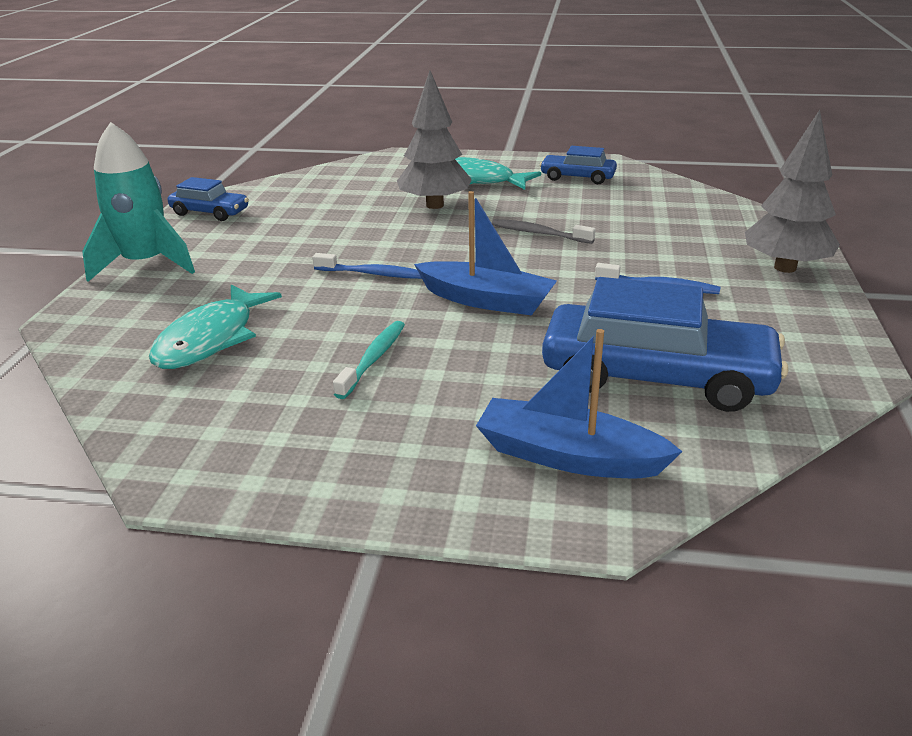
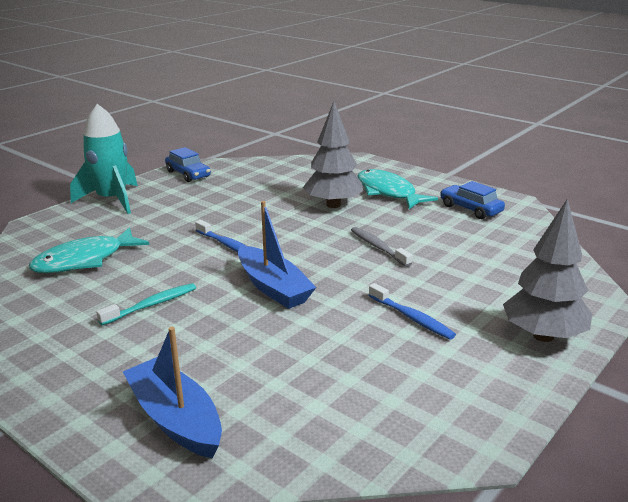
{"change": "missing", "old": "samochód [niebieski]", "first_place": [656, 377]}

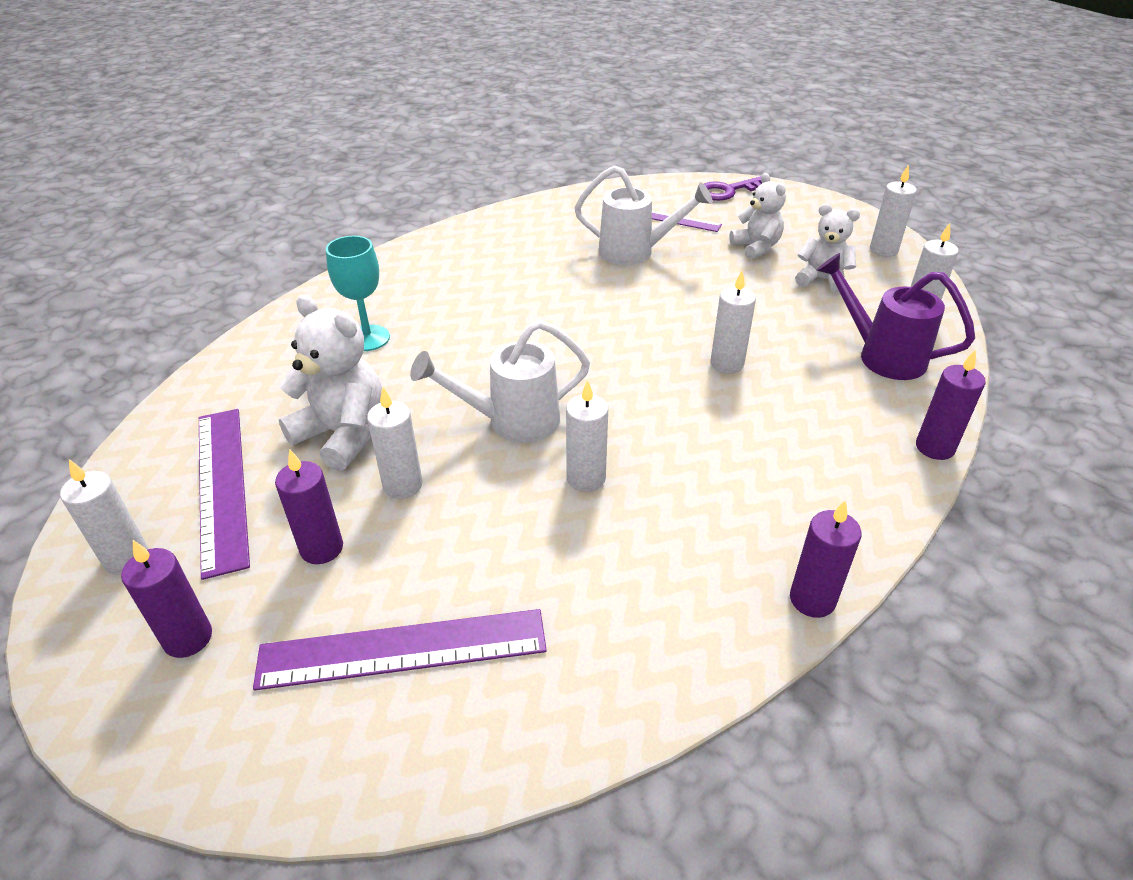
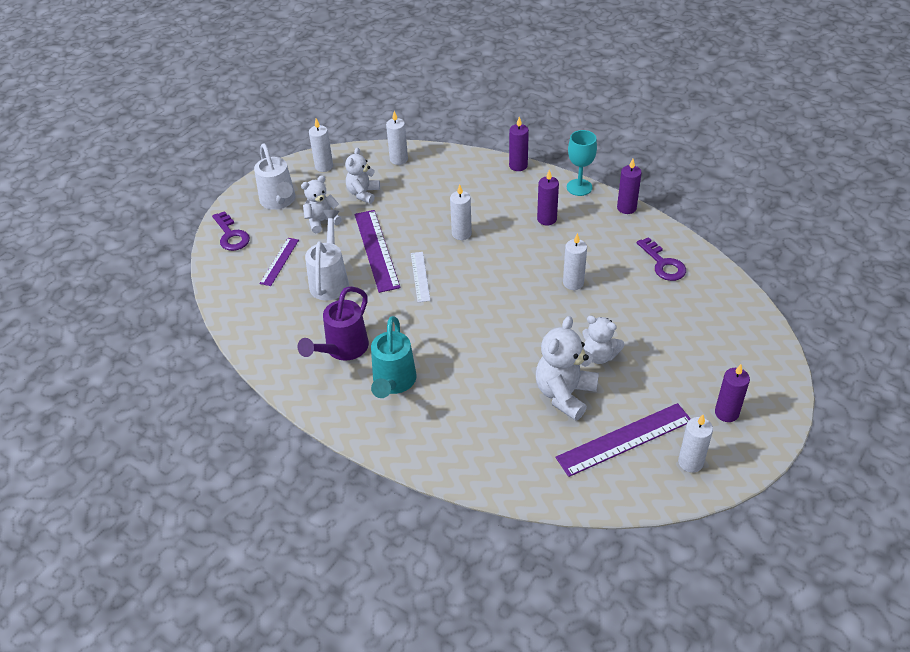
{"change": "appeared", "new": "konewka [turkusowy]", "second_place": [393, 383]}
{"change": "appeared", "new": "linijka [biały]", "second_place": [420, 276]}
{"change": "appeared", "new": "klucz [fioletowy]", "second_place": [663, 264]}
{"change": "relocated", "old": "linijka [fioletowy]", "first_place": [402, 649], "second_place": [376, 250]}
{"change": "relocated", "old": "świeca [fioletowy]", "first_place": [322, 548], "second_place": [546, 219]}
{"change": "relocated", "old": "kielich [turkusowy]", "first_place": [368, 338], "second_place": [579, 187]}
{"change": "relocated", "old": "konewka [biały]", "first_place": [511, 422], "second_place": [279, 202]}
{"change": "relocated", "old": "konewka [fioletowy]", "first_place": [881, 355], "second_place": [342, 350]}
{"change": "exchanged", "old": "świeca [biały]", "new": "miś [biały]", "first_place": [403, 485], "second_place": [599, 355]}

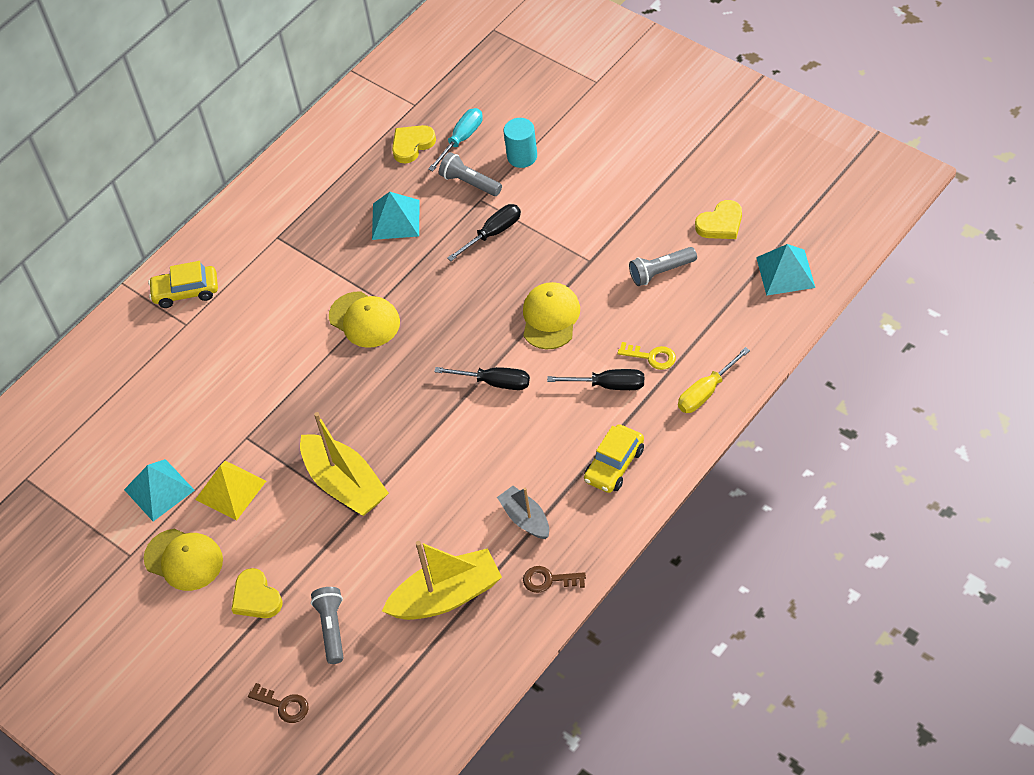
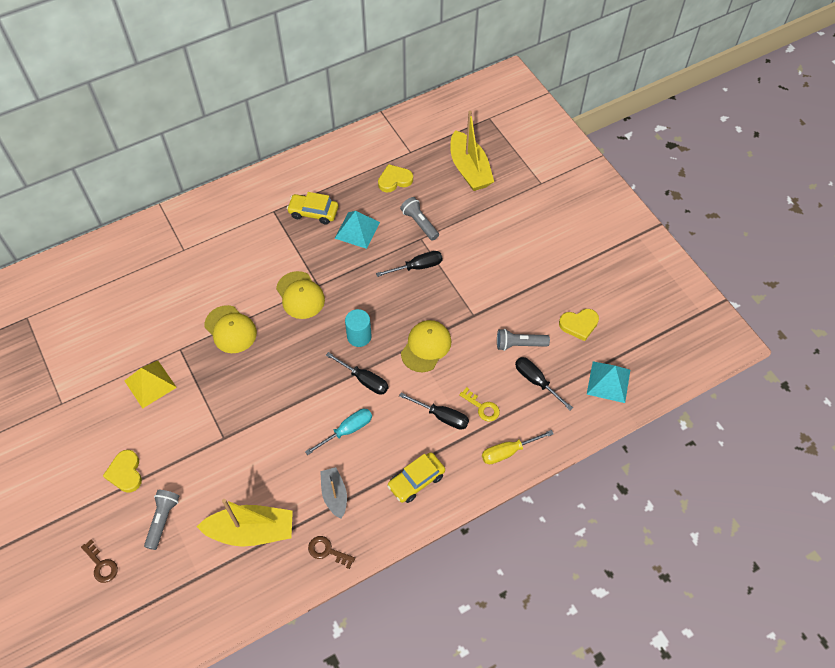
{"change": "missing", "old": "piramida [turkusowy]", "first_place": [159, 490]}
{"change": "appeared", "new": "śrubokręt [czarny]", "second_place": [536, 381]}
{"change": "relocated", "old": "czapka [żółty]", "first_place": [184, 559], "second_place": [230, 329]}
{"change": "relocated", "old": "samochód [żółty]", "first_place": [186, 292], "second_place": [313, 212]}
{"change": "relocated", "old": "łódka [żółty]", "first_place": [345, 484], "second_place": [469, 169]}
{"change": "relocated", "old": "śrubokręt [turkusowy]", "first_place": [461, 139], "second_place": [347, 430]}
{"change": "relocated", "old": "walec [turkusowy]", "first_place": [522, 156], "second_place": [359, 336]}

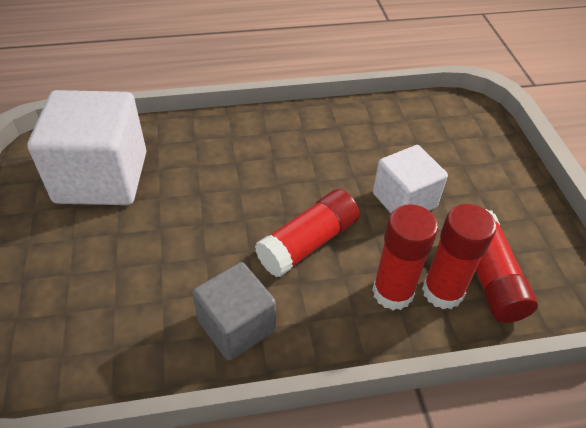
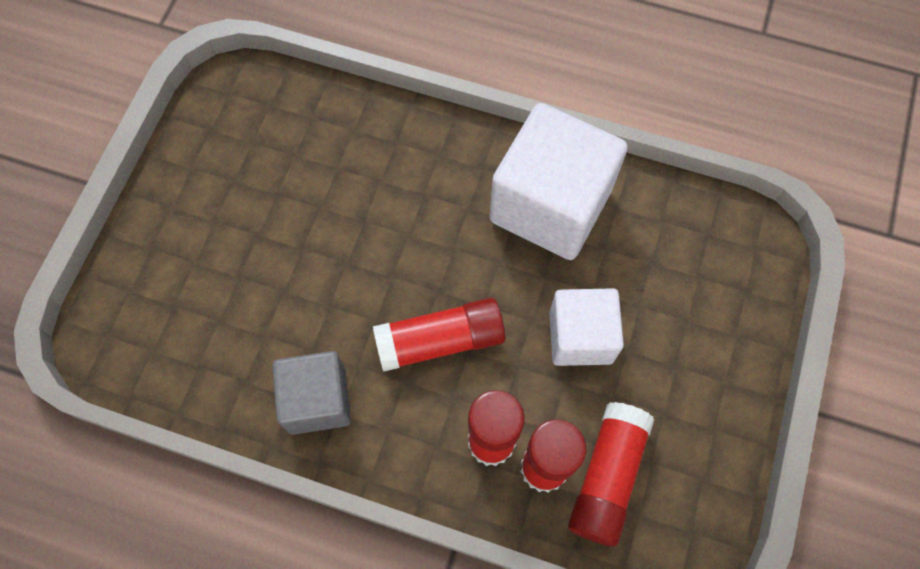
{"change": "relocated", "old": "sześcian [biały]", "first_place": [101, 177], "second_place": [550, 205]}

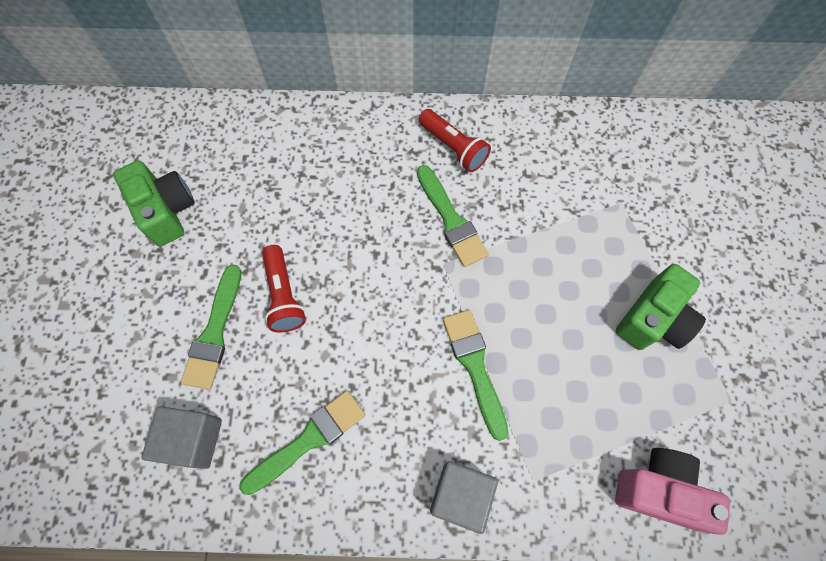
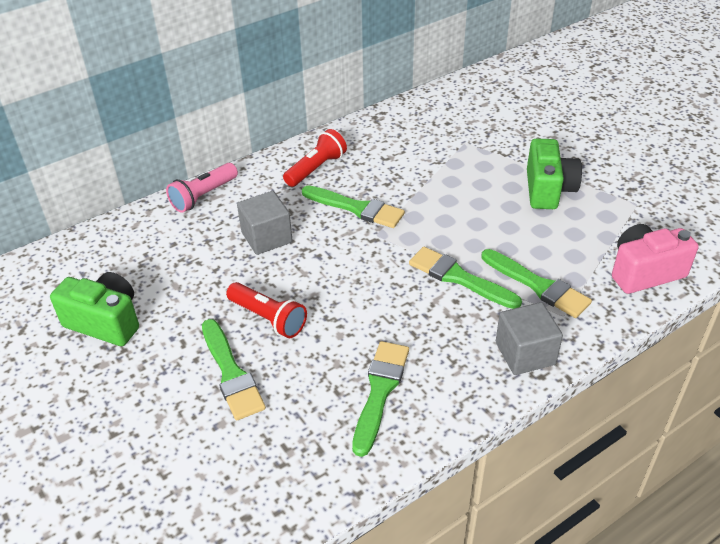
{"change": "appeared", "new": "latarka [różowy]", "second_place": [203, 196]}
{"change": "appeared", "new": "pędzel [zielony]", "second_place": [538, 286]}
{"change": "relocated", "old": "sześcian [szary]", "first_place": [193, 440], "second_place": [267, 237]}
{"change": "spun", "old": "latarka [czerwony]", "first_place": [453, 147], "second_place": [316, 168], "degrees": -60}

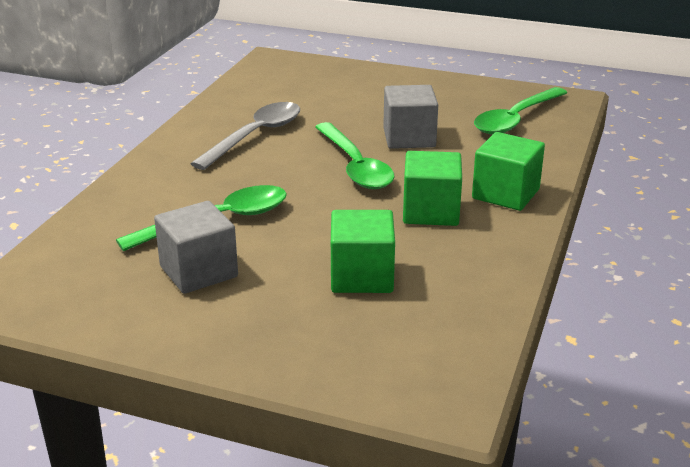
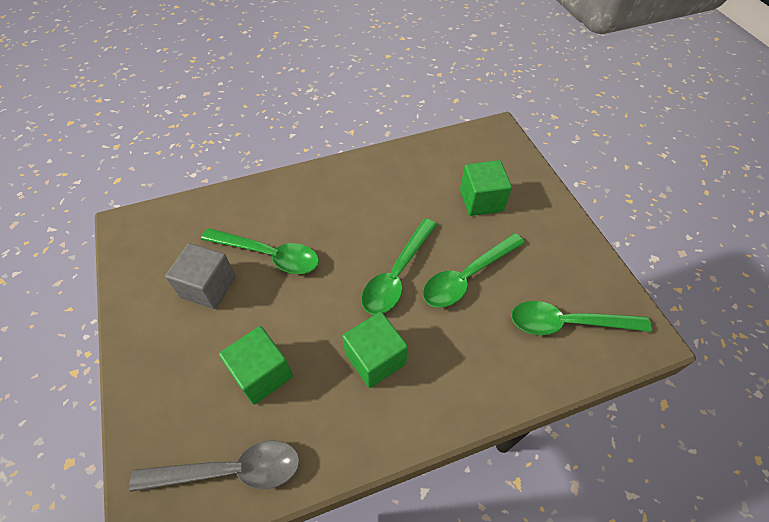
{"change": "relocated", "old": "łyżka [szary]", "first_place": [256, 136], "second_place": [231, 470]}
{"change": "relocated", "old": "sześcian [zielony]", "first_place": [505, 194], "second_place": [481, 200]}
{"change": "exchanged", "old": "sześcian [szary]", "new": "łyżka [zielony]", "first_place": [409, 138], "second_place": [466, 277]}

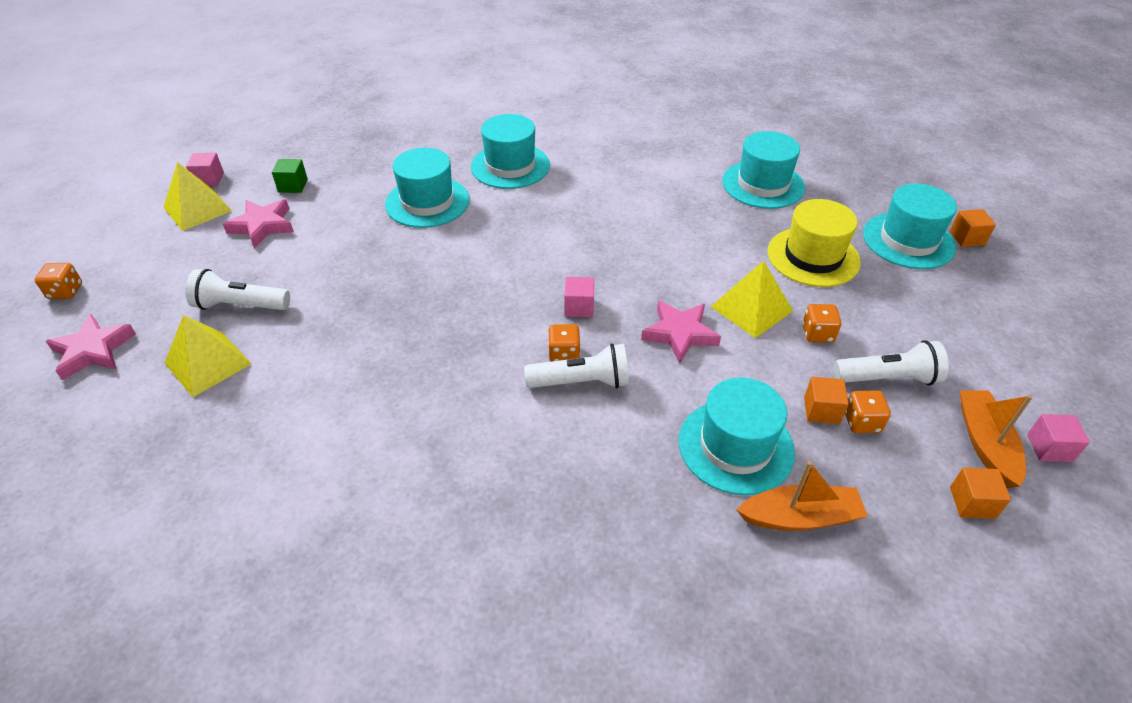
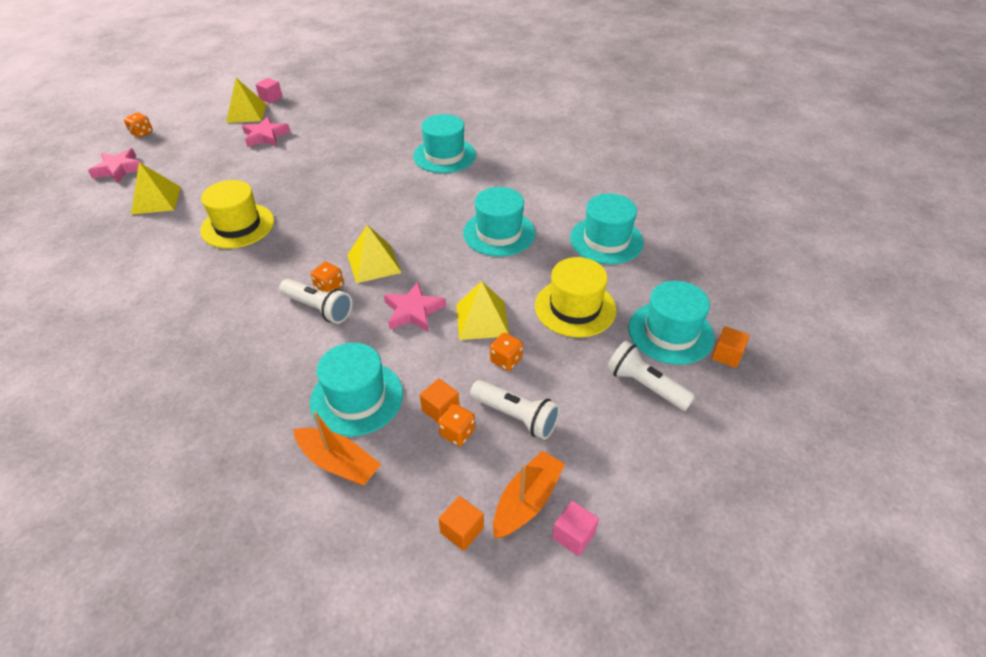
{"change": "missing", "old": "sześcian [zielony]", "first_place": [293, 186]}
{"change": "appeared", "new": "kapelusz [żółty]", "second_place": [237, 226]}
{"change": "relocated", "old": "latarka [biały]", "first_place": [240, 306], "second_place": [645, 385]}
{"change": "relocated", "old": "kapelusz [turkusowy]", "first_place": [427, 202], "second_place": [499, 233]}
{"change": "exchanged", "old": "sześcian [różowy]", "new": "piramida [żółty]", "first_place": [579, 307], "second_place": [374, 263]}

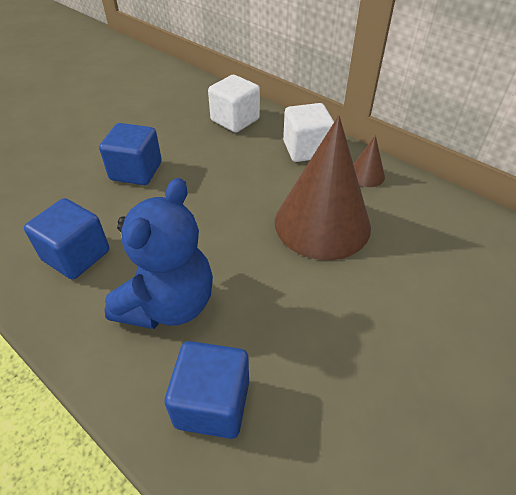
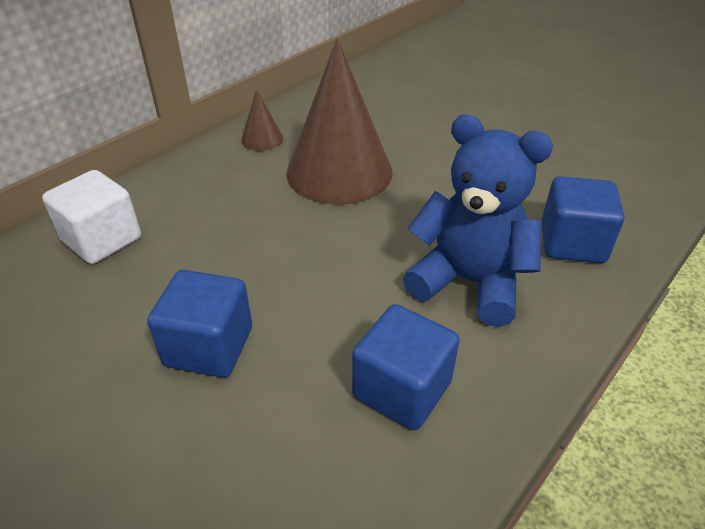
{"change": "missing", "old": "sześcian [biały]", "first_place": [306, 149]}

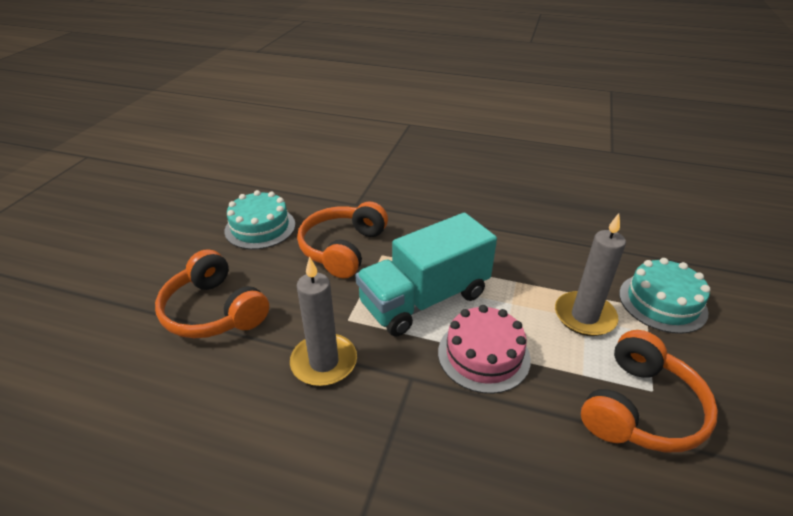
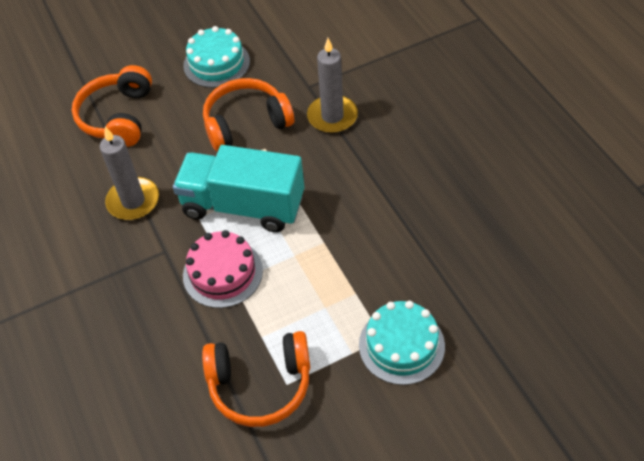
{"change": "relocated", "old": "świeca [szary]", "first_place": [584, 316], "second_place": [332, 116]}

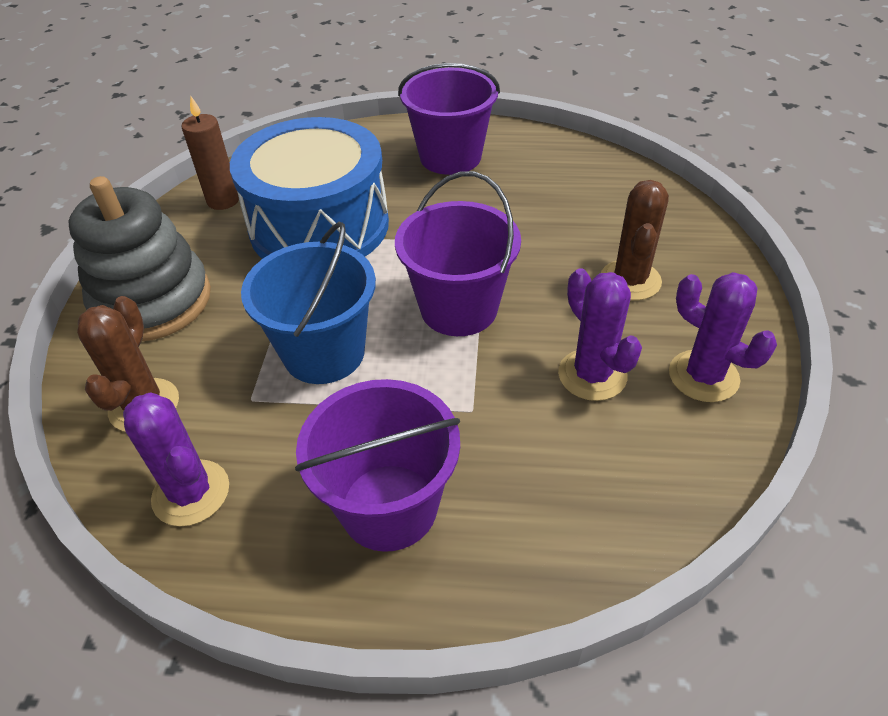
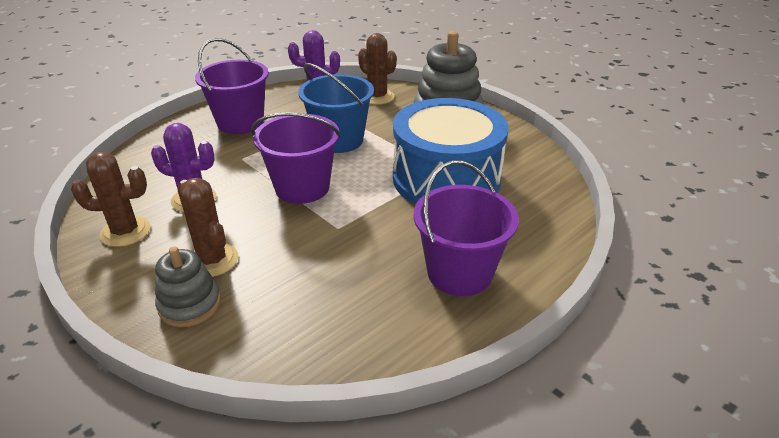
{"change": "missing", "old": "świeca [brązowy]", "first_place": [223, 200]}
{"change": "appeared", "new": "zabawka nakładanka [szary]", "second_place": [190, 305]}
{"change": "colour", "old": "kaktus [fioletowy]", "new": "kaktus [brązowy]", "first_place": [703, 376], "second_place": [125, 232]}

